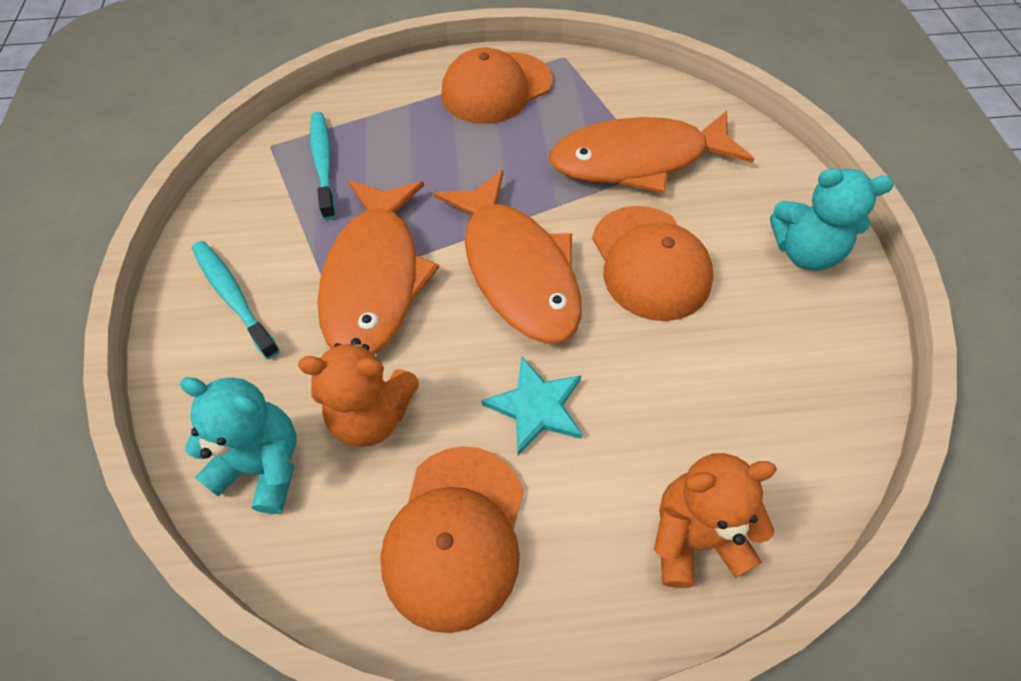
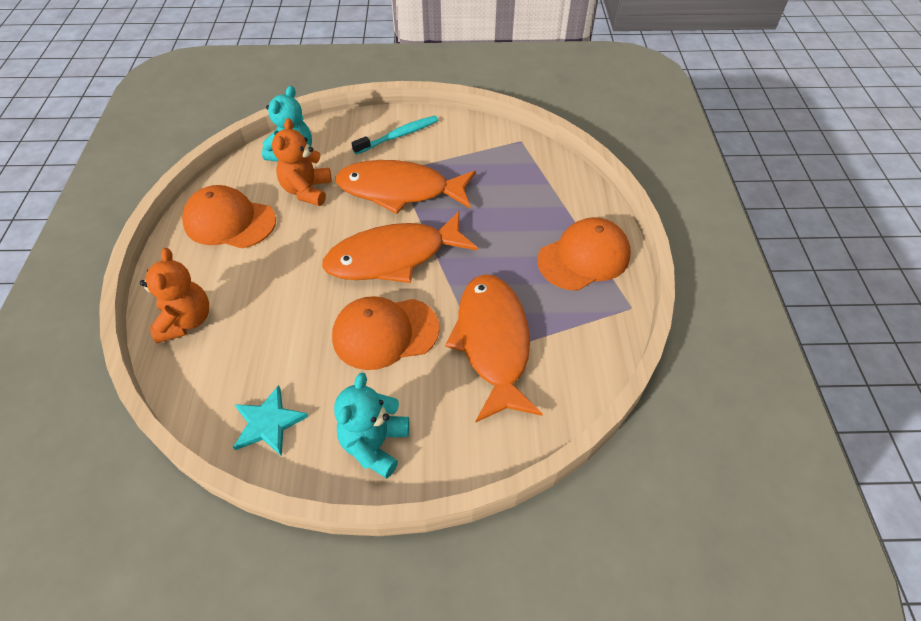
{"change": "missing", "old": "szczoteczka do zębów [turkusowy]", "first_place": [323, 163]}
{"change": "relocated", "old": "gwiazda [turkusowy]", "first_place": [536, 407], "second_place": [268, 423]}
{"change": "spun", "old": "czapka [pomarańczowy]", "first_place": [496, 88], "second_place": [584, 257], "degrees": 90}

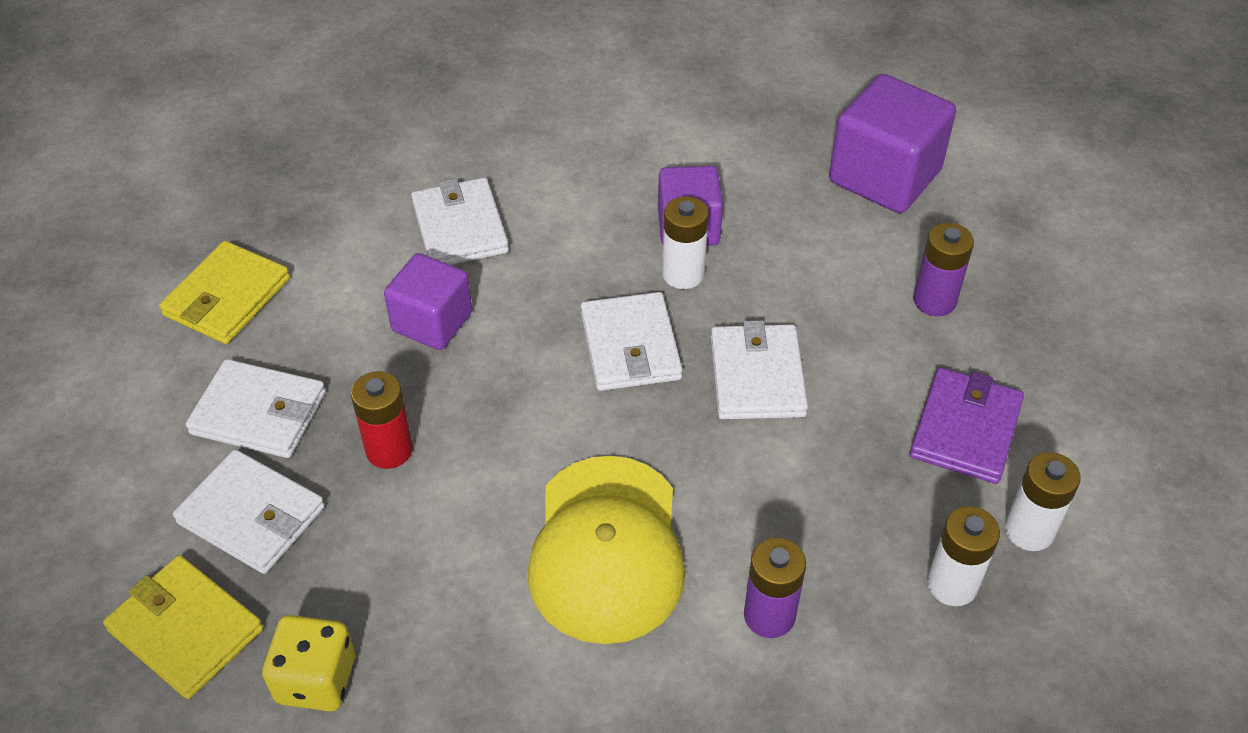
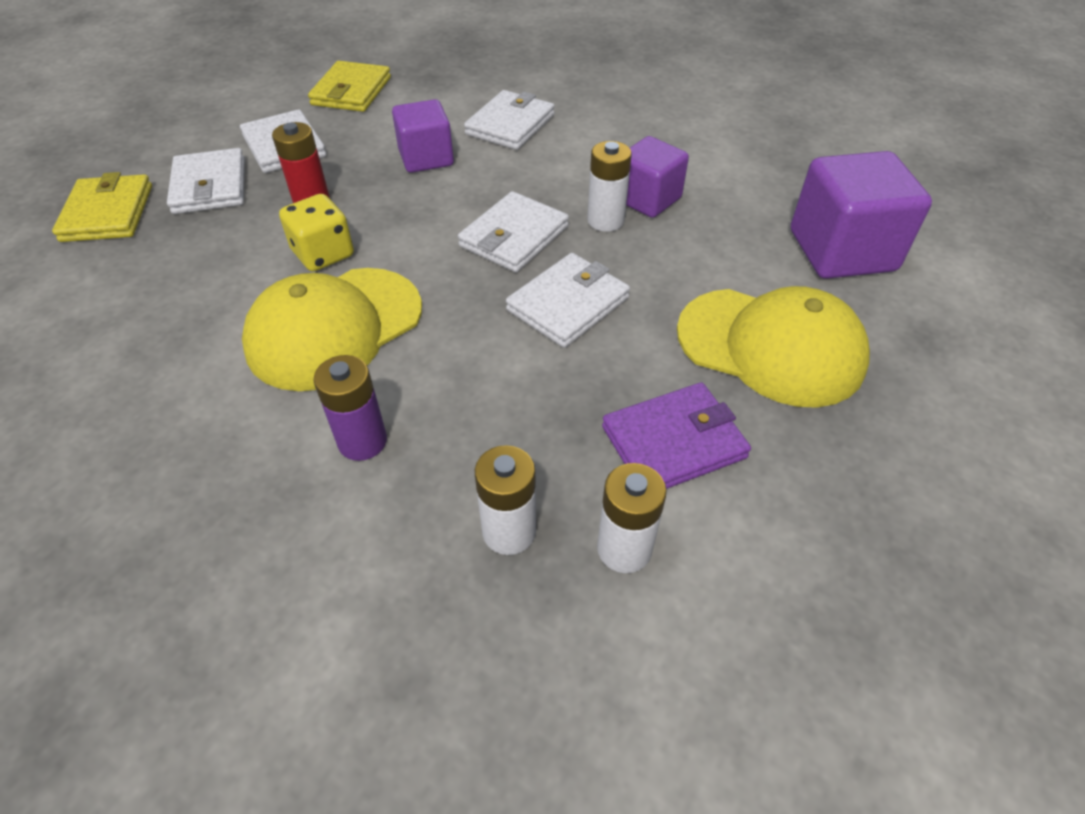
{"change": "relocated", "old": "kostka do gry [żółty]", "first_place": [316, 680], "second_place": [323, 254]}
{"change": "exchanged", "old": "bateria [fioletowy]", "new": "czapka [żółty]", "first_place": [934, 301], "second_place": [771, 346]}
{"change": "spun", "old": "portfel [żółty]", "first_place": [227, 297], "second_place": [351, 91], "degrees": -60}

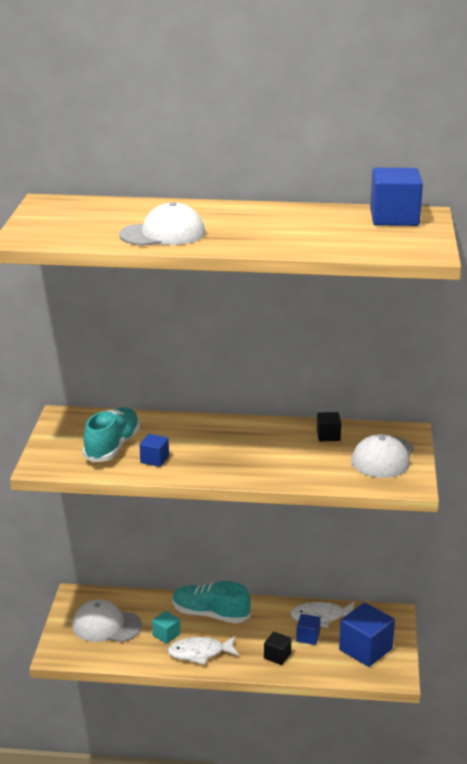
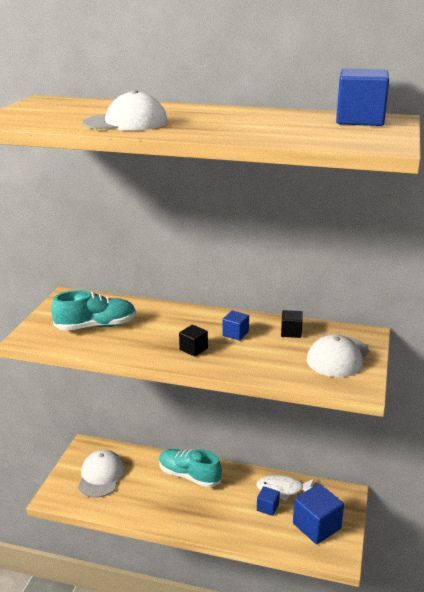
{"change": "missing", "old": "sześcian [turkusowy]", "first_place": [166, 635]}
{"change": "missing", "old": "ryba [biały]", "first_place": [200, 653]}
{"change": "relocated", "old": "sześcian [niebieski]", "first_place": [154, 459], "second_place": [235, 334]}
{"change": "relocated", "old": "sześcian [czarny]", "first_place": [277, 656], "second_place": [193, 349]}
{"change": "spun", "old": "czapka [biały]", "first_place": [106, 625], "second_place": [101, 476], "degrees": 75}
{"change": "spun", "old": "but [turkusowy]", "first_place": [112, 447], "second_place": [96, 326], "degrees": 45}

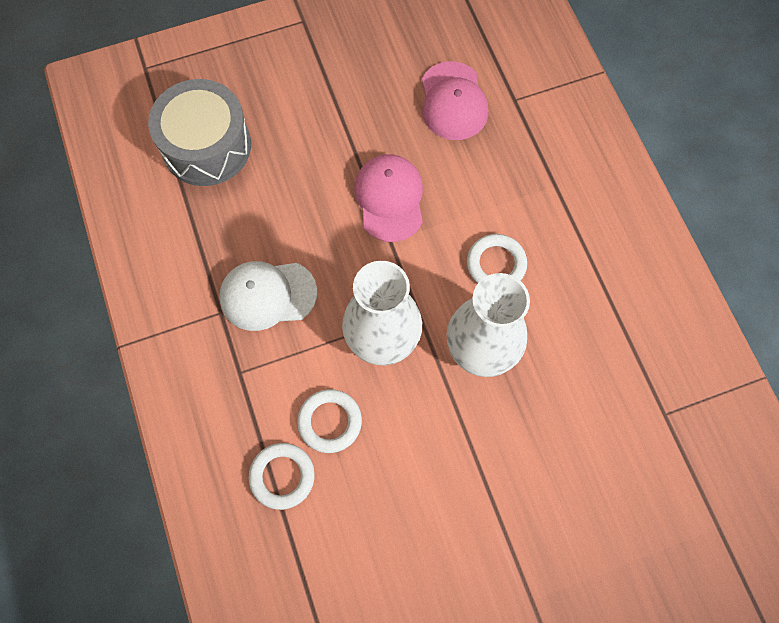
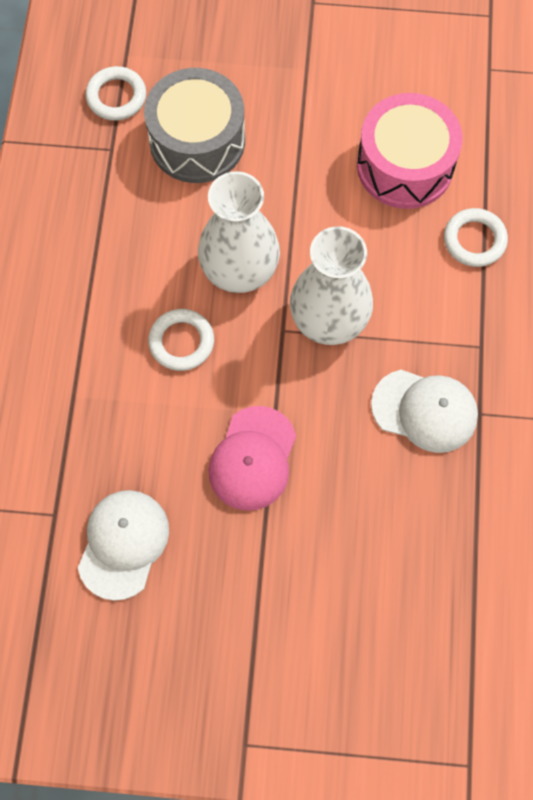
{"change": "appeared", "new": "bęben [różowy]", "second_place": [405, 165]}
{"change": "relocated", "old": "bęben [szary]", "first_place": [206, 146], "second_place": [197, 140]}
{"change": "relocated", "old": "pierścień [biały]", "first_place": [329, 422], "second_place": [116, 97]}
{"change": "colour", "old": "czapka [różowy]", "new": "czapka [biały]", "first_place": [453, 101], "second_place": [123, 544]}

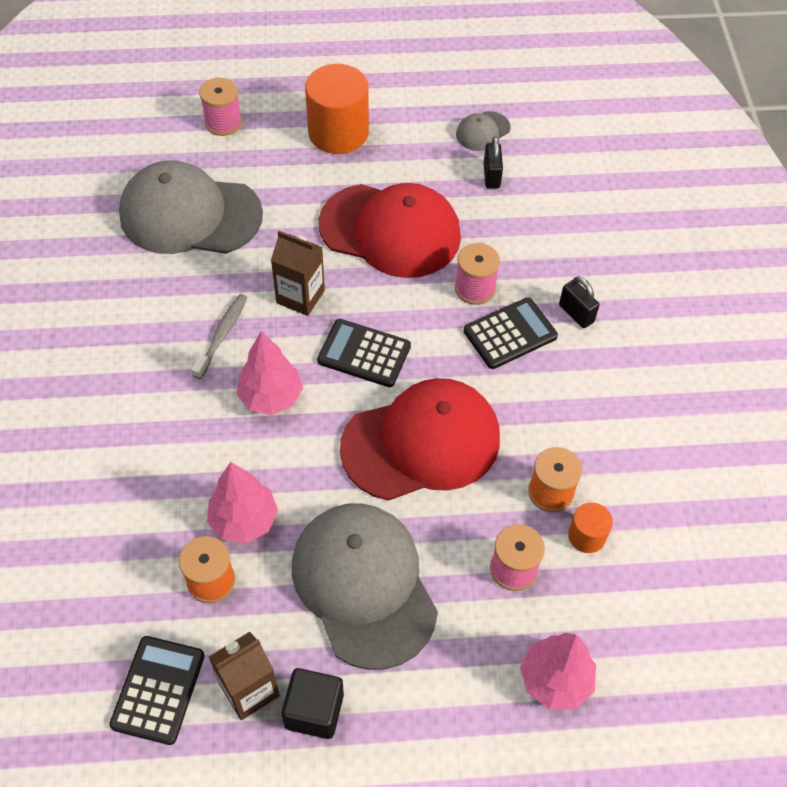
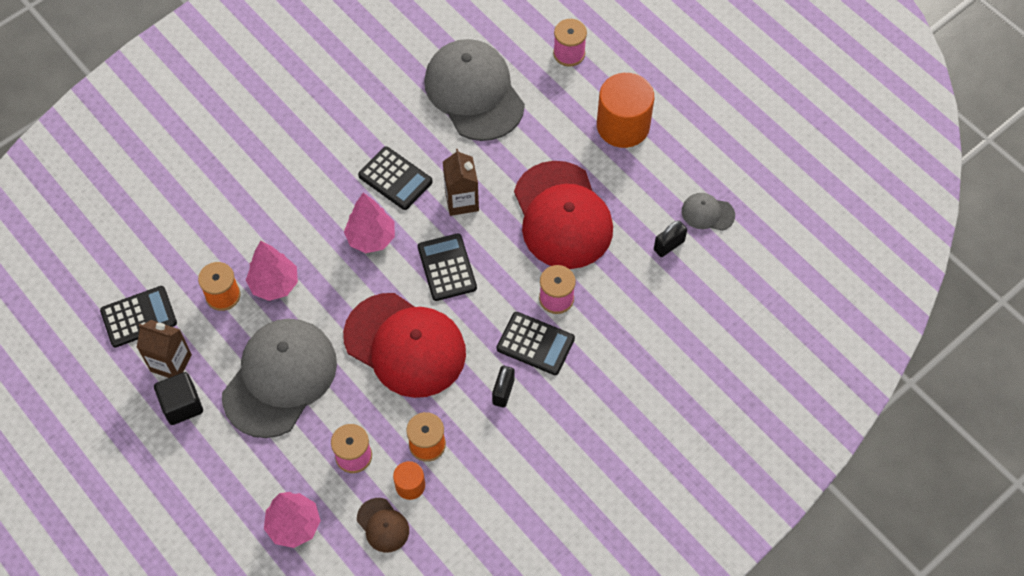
{"change": "appeared", "new": "czapka [brązowy]", "second_place": [383, 525]}
{"change": "relocated", "old": "kłódka [czarny]", "first_place": [576, 313], "second_place": [503, 392]}
{"change": "exchanged", "old": "szczoteczka do zębów [szary]", "new": "kalkulator [czarny]", "first_place": [222, 335], "second_place": [395, 179]}

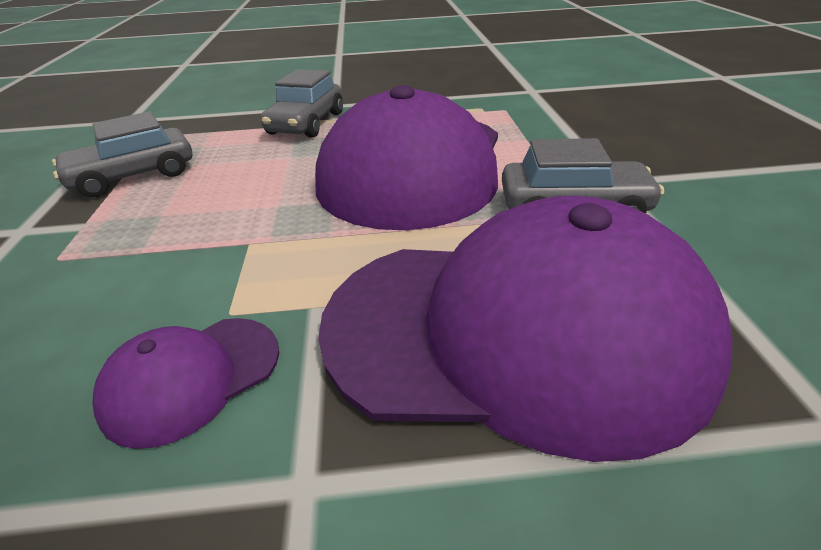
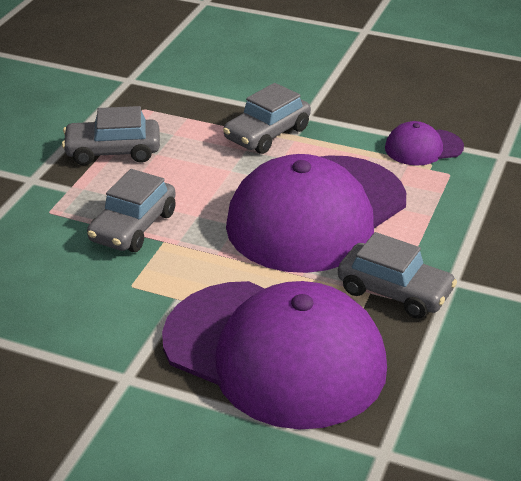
{"change": "appeared", "new": "samochód [szary]", "second_place": [133, 227]}
{"change": "relocated", "old": "czapka [fioletowy]", "first_place": [192, 378], "second_place": [423, 147]}

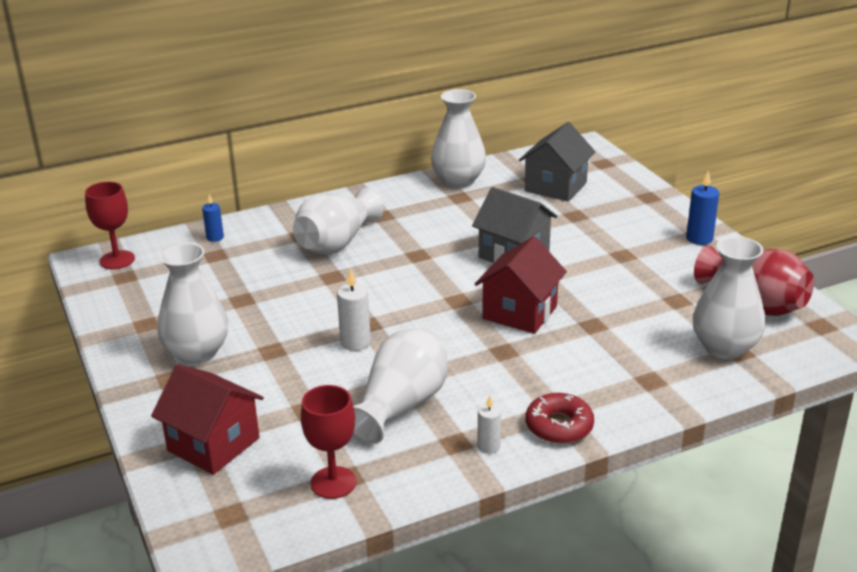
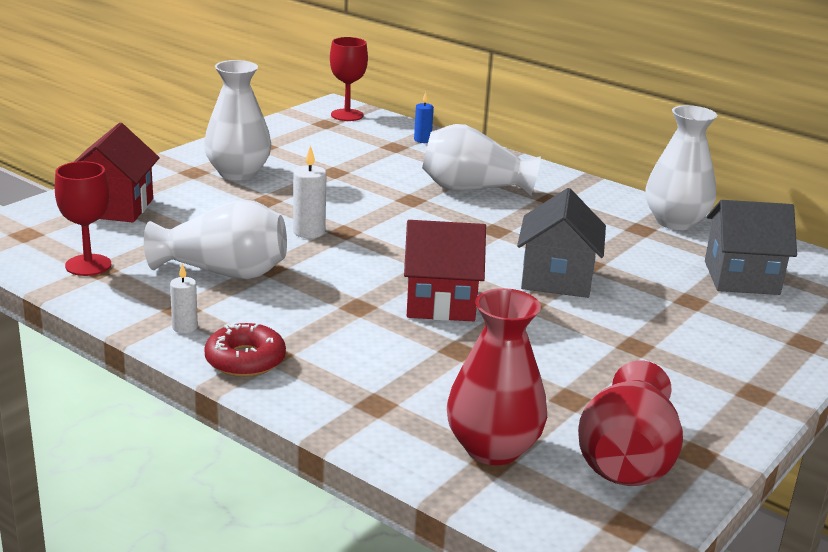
{"change": "missing", "old": "świeca [niebieski]", "first_place": [699, 238]}
{"change": "colour", "old": "wazon [biały]", "new": "wazon [czerwony]", "first_place": [724, 348], "second_place": [492, 448]}

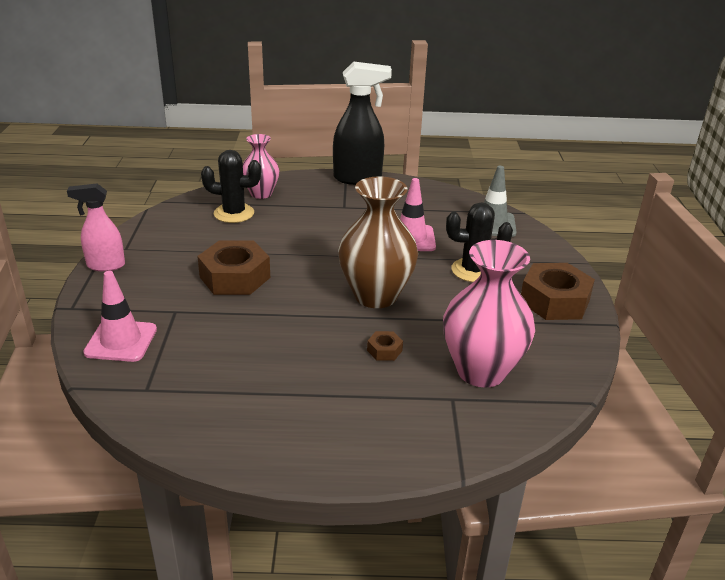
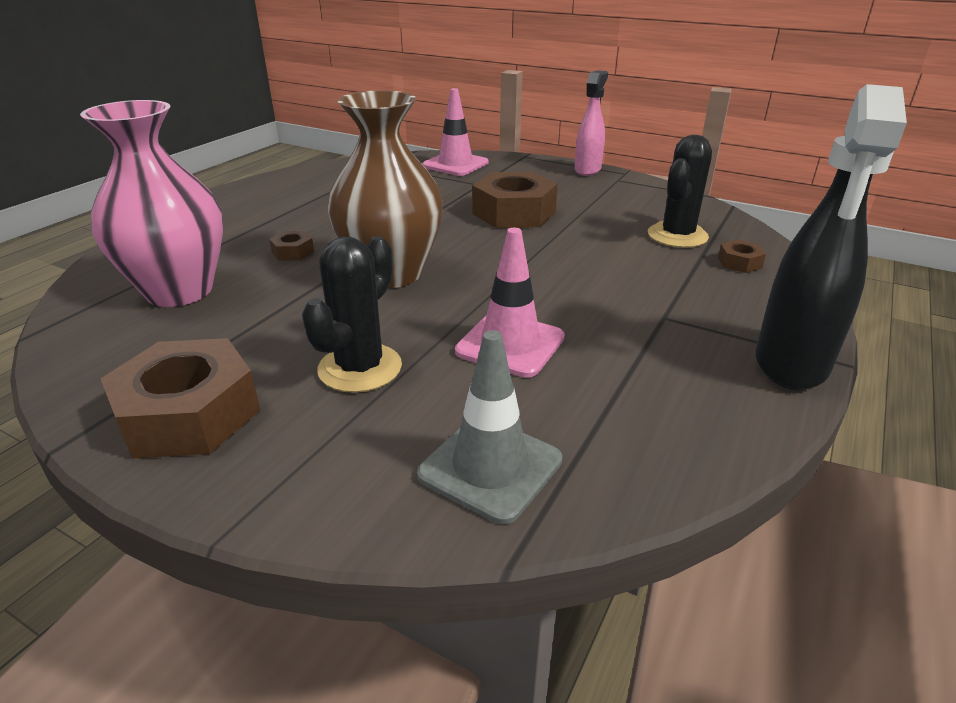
{"change": "exchanged", "old": "wazon [różowy]", "new": "nakrętka [brązowy]", "first_place": [261, 193], "second_place": [739, 263]}

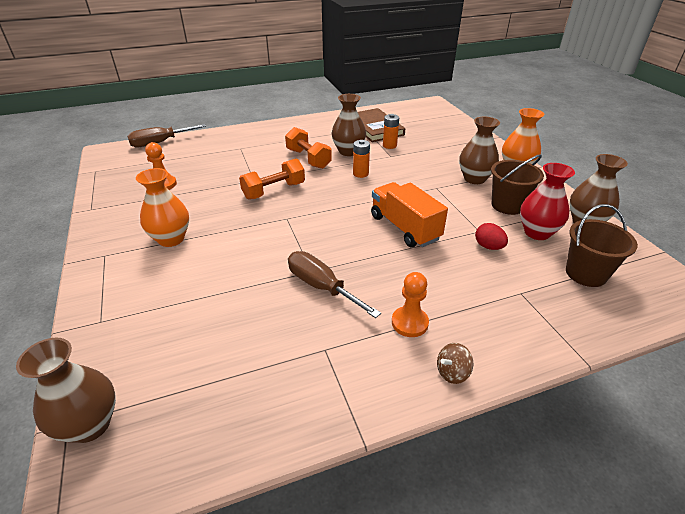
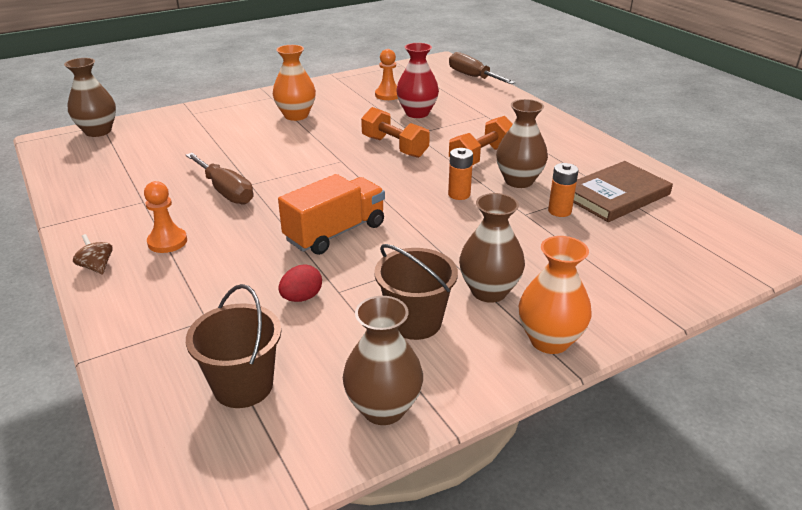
{"change": "relocated", "old": "wazon [czerwony]", "first_place": [537, 232], "second_place": [417, 113]}
{"change": "spun", "old": "śrubokręt [brązowy]", "first_place": [321, 287], "second_place": [225, 191], "degrees": 105}

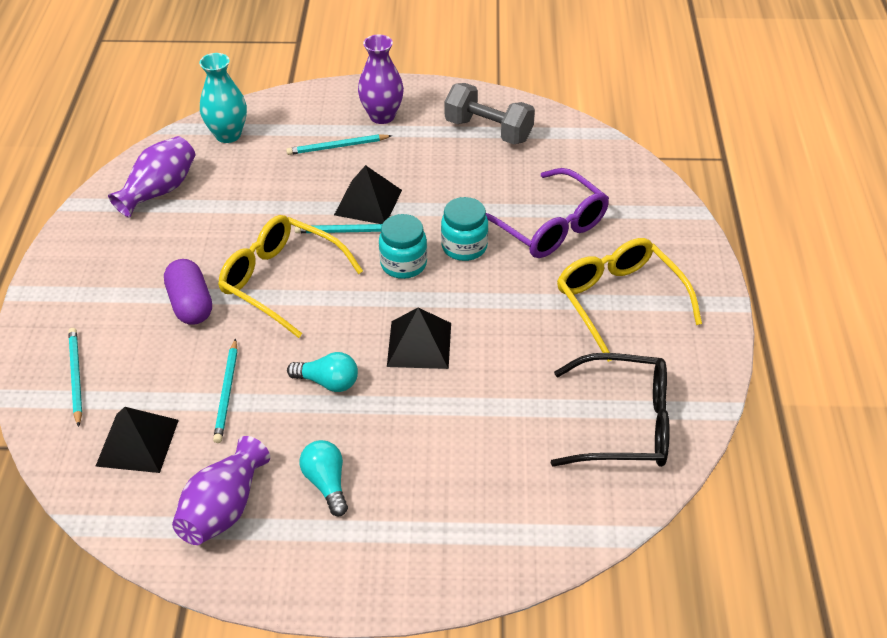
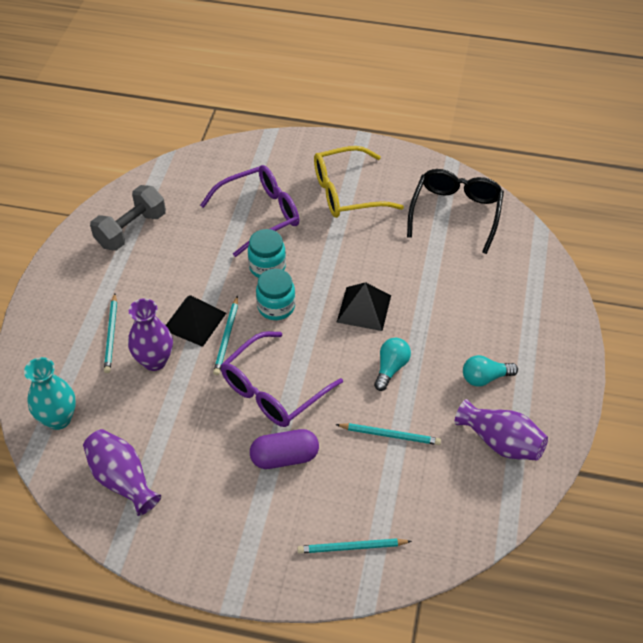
{"change": "missing", "old": "piramida [czarny]", "first_place": [137, 442]}
{"change": "relocated", "old": "wazon [fioletowy]", "first_place": [382, 116], "second_place": [154, 361]}
{"change": "colour", "old": "okulary [żółty]", "new": "okulary [fioletowy]", "first_place": [281, 281], "second_place": [273, 390]}

